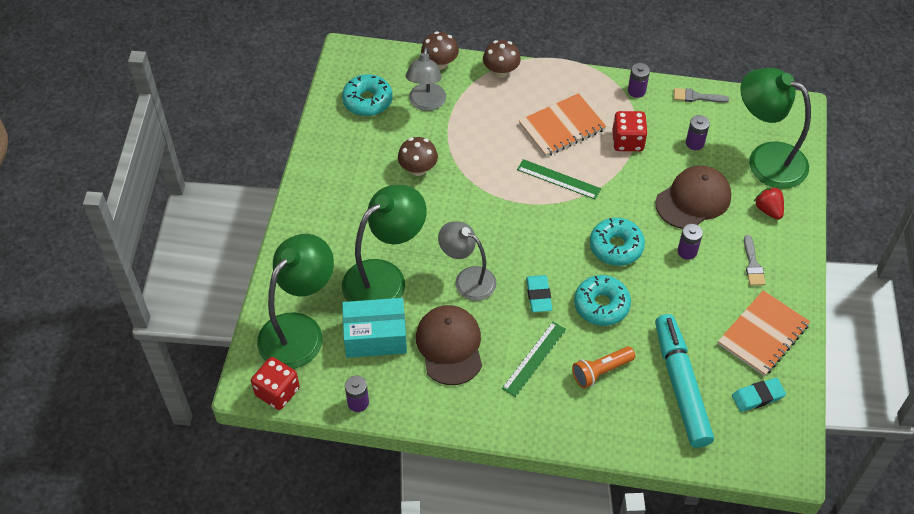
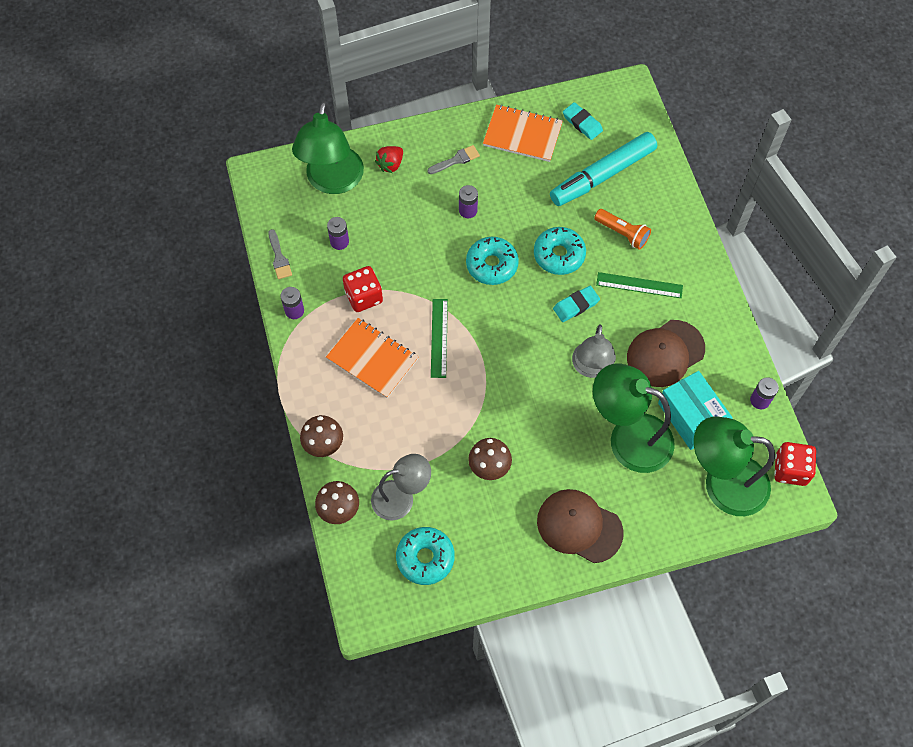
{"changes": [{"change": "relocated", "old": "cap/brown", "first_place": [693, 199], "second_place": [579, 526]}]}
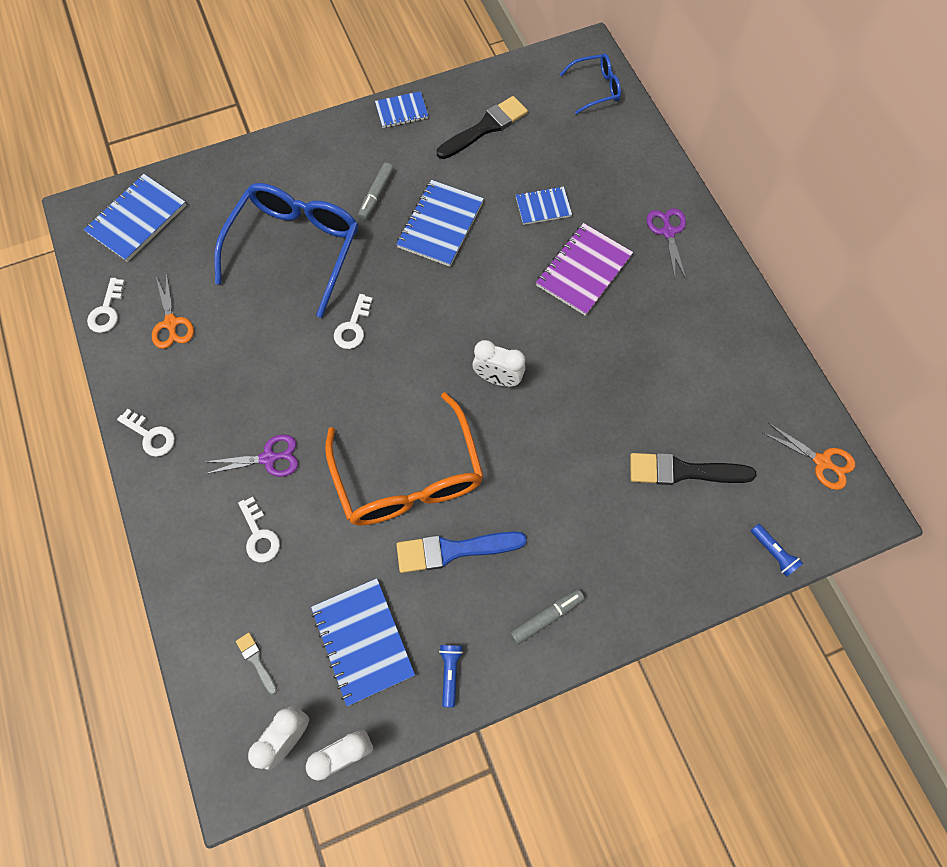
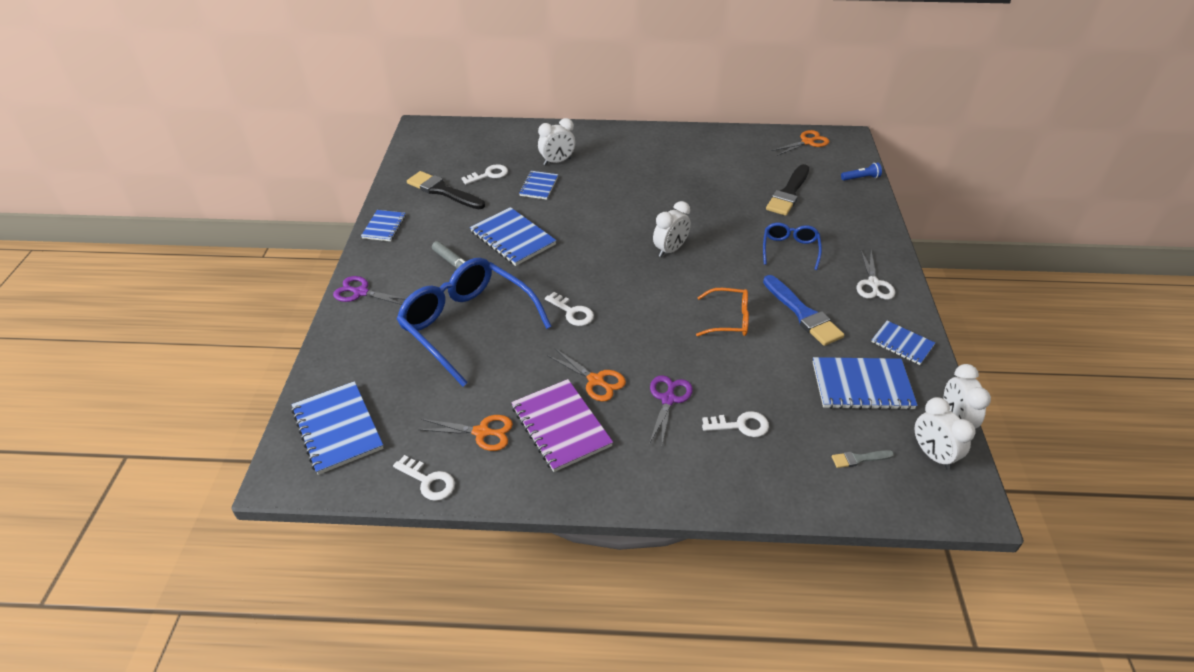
{"changes": [{"change": "relocated", "old": "key/white", "first_place": [151, 436], "second_place": [489, 175]}, {"change": "size", "old": "glasses/orange", "first_place": [408, 476], "second_place": [728, 319], "factor": 0.51}, {"change": "spun", "old": "brush/blue", "first_place": [453, 550], "second_place": [803, 314], "degrees": -45}, {"change": "spun", "old": "brush/black", "first_place": [485, 128], "second_place": [443, 191], "degrees": -45}, {"change": "exchanged", "old": "flashlight/blue", "new": "notebook/blue", "first_place": [450, 672], "second_place": [902, 344]}, {"change": "exchanged", "old": "marker/grey", "new": "scissors/white", "first_place": [546, 617], "second_place": [873, 283]}, {"change": "relocated", "old": "notebook/purple", "first_place": [583, 270], "second_place": [560, 426]}, {"change": "relocated", "old": "glasses/blue", "first_place": [595, 89], "second_place": [790, 250]}, {"change": "relocated", "old": "scissors/purple", "first_place": [668, 232], "second_place": [361, 292]}, {"change": "appeared", "new": "clock/white", "second_place": [557, 162]}, {"change": "appeared", "new": "scissors/orange", "second_place": [595, 380]}]}
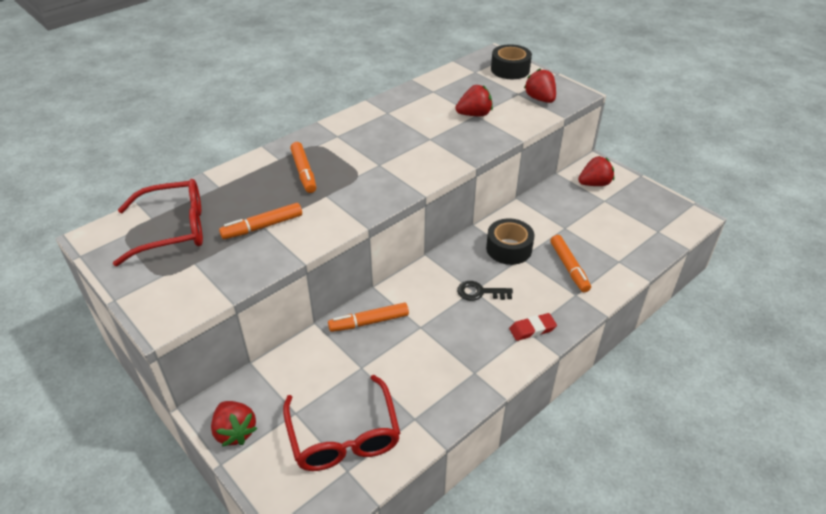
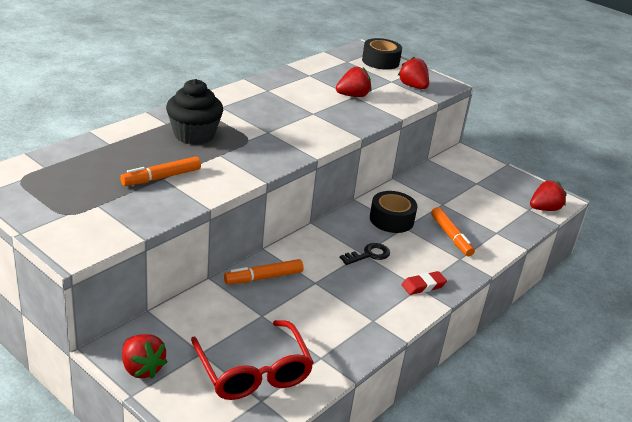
{"changes": [{"change": "missing", "old": "glasses/red", "first_place": [172, 230]}, {"change": "exchanged", "old": "marker/orange", "new": "cupcake/black", "first_place": [304, 172], "second_place": [194, 135]}, {"change": "spun", "old": "key/black", "first_place": [480, 292], "second_place": [369, 255], "degrees": 150}, {"change": "relocated", "old": "strawberry/red", "first_place": [594, 184], "second_place": [544, 209]}]}
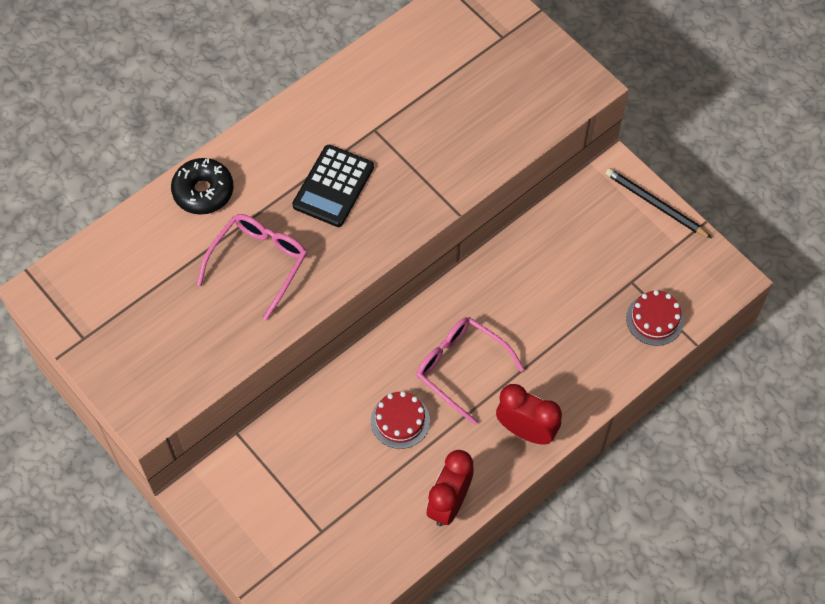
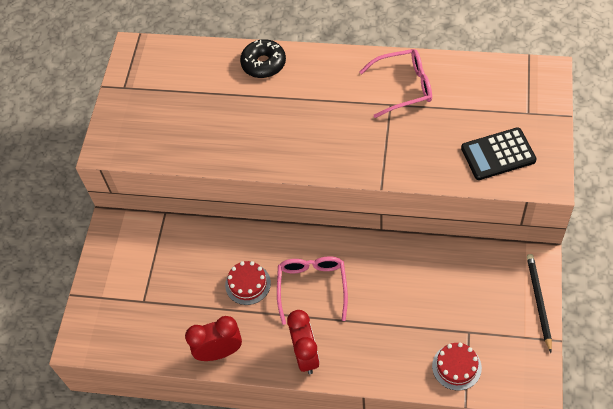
{"changes": [{"change": "relocated", "old": "glasses/pink", "first_place": [258, 263], "second_place": [403, 87]}, {"change": "relocated", "old": "calculator/black", "first_place": [333, 186], "second_place": [498, 154]}]}
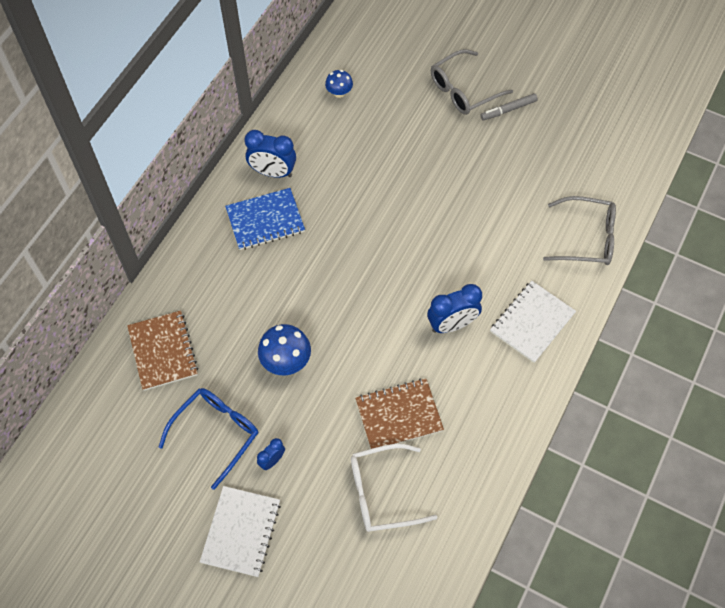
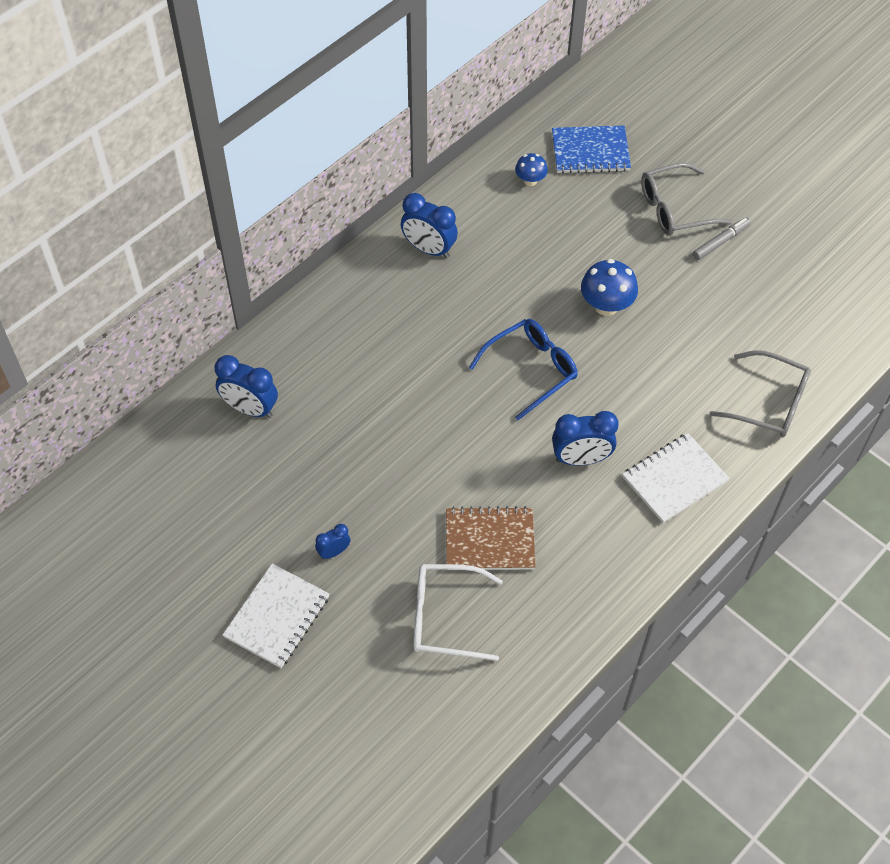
{"changes": [{"change": "exchanged", "old": "notebook/brown", "new": "clock/blue", "first_place": [163, 351], "second_place": [250, 408]}, {"change": "relocated", "old": "glasses/blue", "first_place": [216, 433], "second_place": [531, 370]}, {"change": "relocated", "old": "notebook/blue", "first_place": [265, 220], "second_place": [590, 151]}, {"change": "relocated", "old": "mushroom/blue", "first_place": [286, 361], "second_place": [606, 306]}, {"change": "spun", "old": "marker/grey", "first_place": [508, 110], "second_place": [721, 242], "degrees": 150}]}
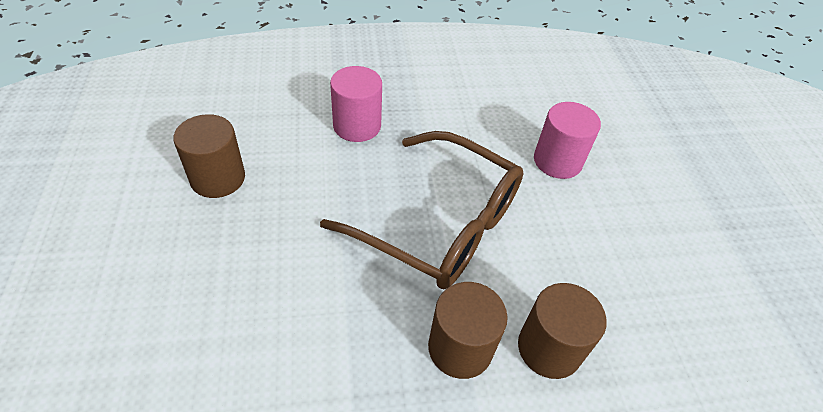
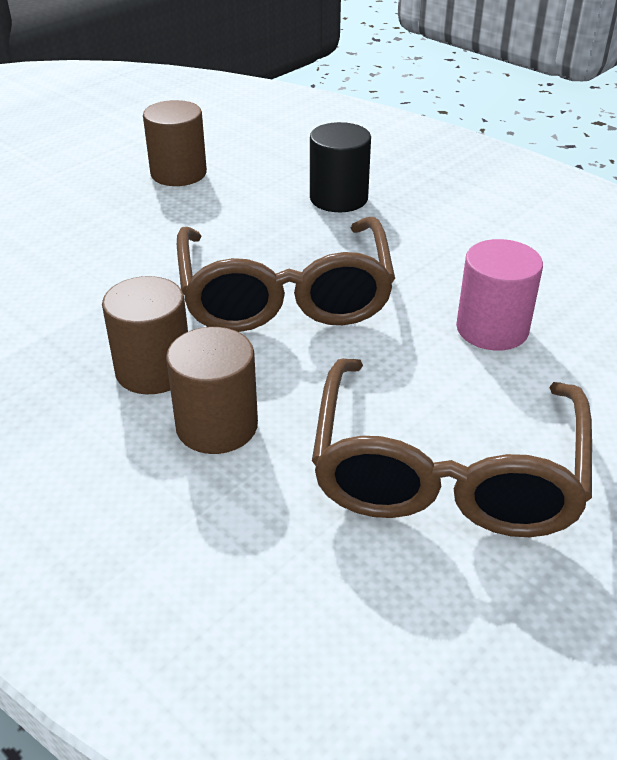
{"changes": [{"change": "colour", "old": "cylinder/pink", "new": "cylinder/black", "first_place": [357, 126], "second_place": [338, 198]}, {"change": "appeared", "new": "glasses/brown", "second_place": [446, 473]}]}
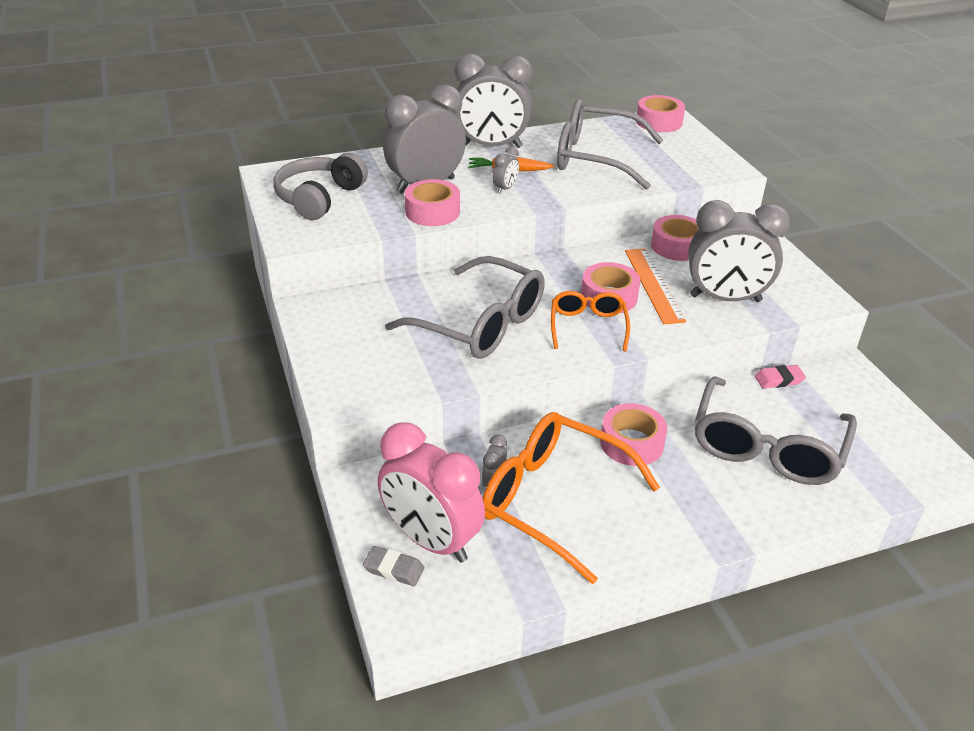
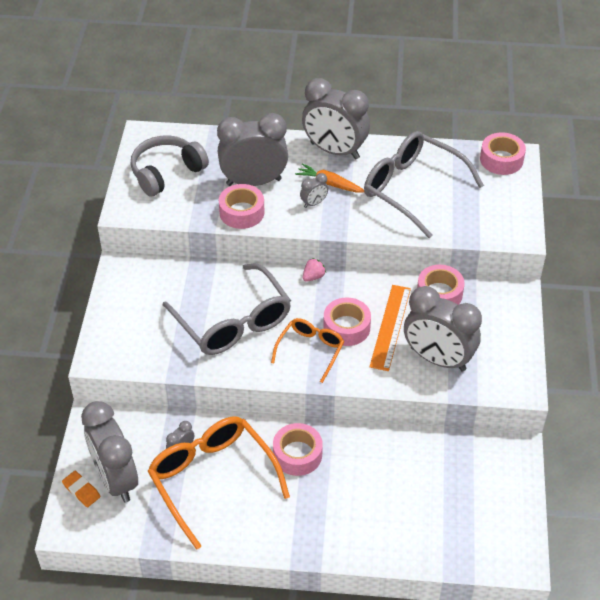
{"changes": [{"change": "colour", "old": "eraser/grey", "new": "eraser/orange", "first_place": [394, 569], "second_place": [81, 491]}, {"change": "colour", "old": "clock/pink", "new": "clock/grey", "first_place": [431, 540], "second_place": [116, 479]}, {"change": "missing", "old": "glasses/grey", "first_place": [766, 447]}, {"change": "missing", "old": "eraser/pink", "first_place": [779, 380]}, {"change": "appeared", "new": "strawberry/pink", "second_place": [313, 277]}]}
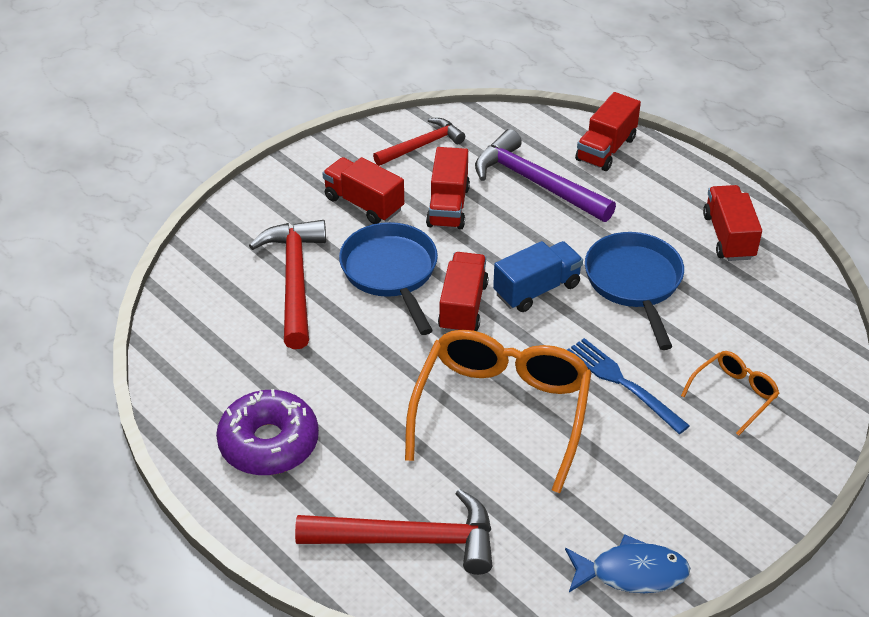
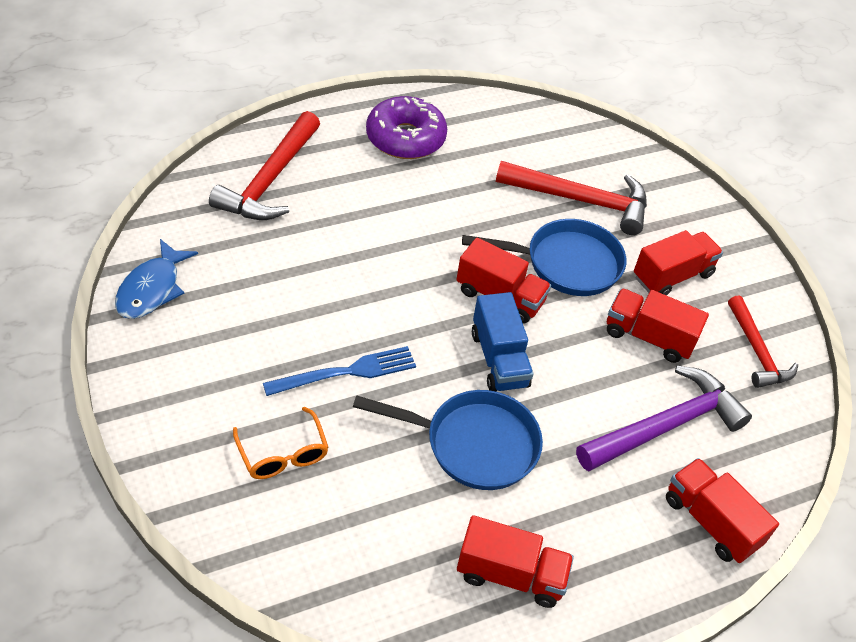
{"changes": [{"change": "missing", "old": "glasses/orange", "first_place": [502, 411]}]}
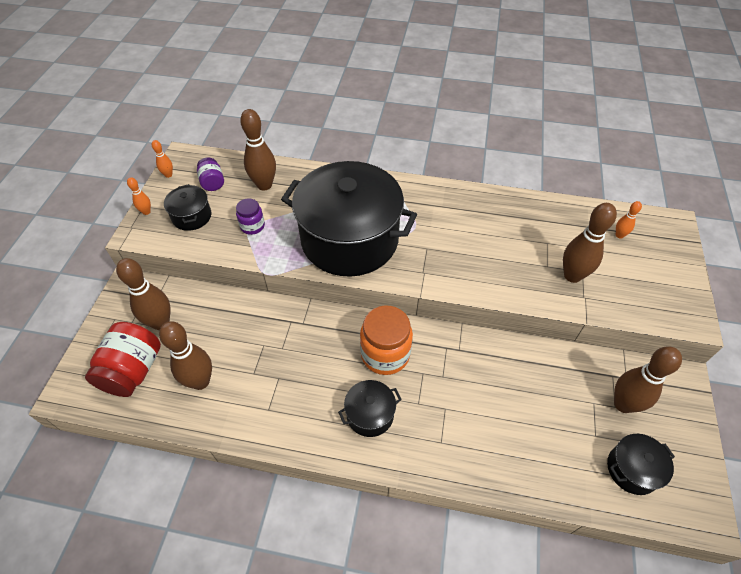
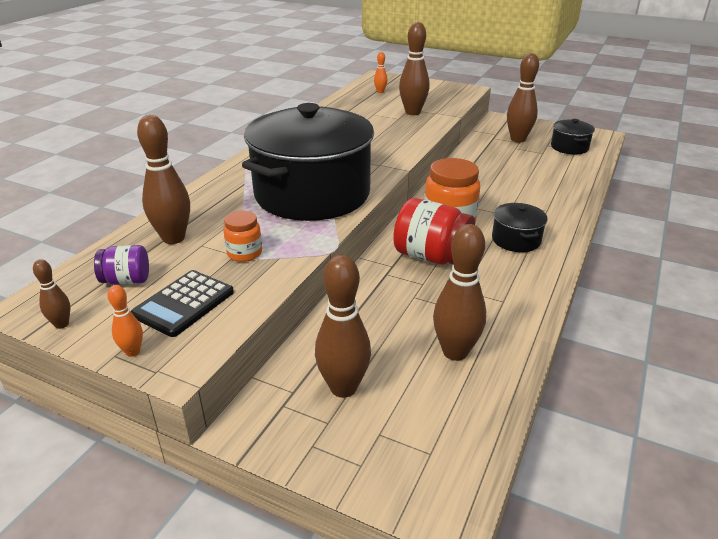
{"changes": [{"change": "relocated", "old": "jar/red", "first_place": [133, 370], "second_place": [431, 257]}, {"change": "colour", "old": "bowling pin/orange", "new": "bowling pin/brown", "first_place": [168, 175], "second_place": [61, 324]}, {"change": "exchanged", "old": "pot/black", "new": "calculator/black", "first_place": [192, 216], "second_place": [184, 303]}, {"change": "colour", "old": "jar/purple", "new": "jar/orange", "first_place": [252, 226], "second_place": [244, 253]}]}
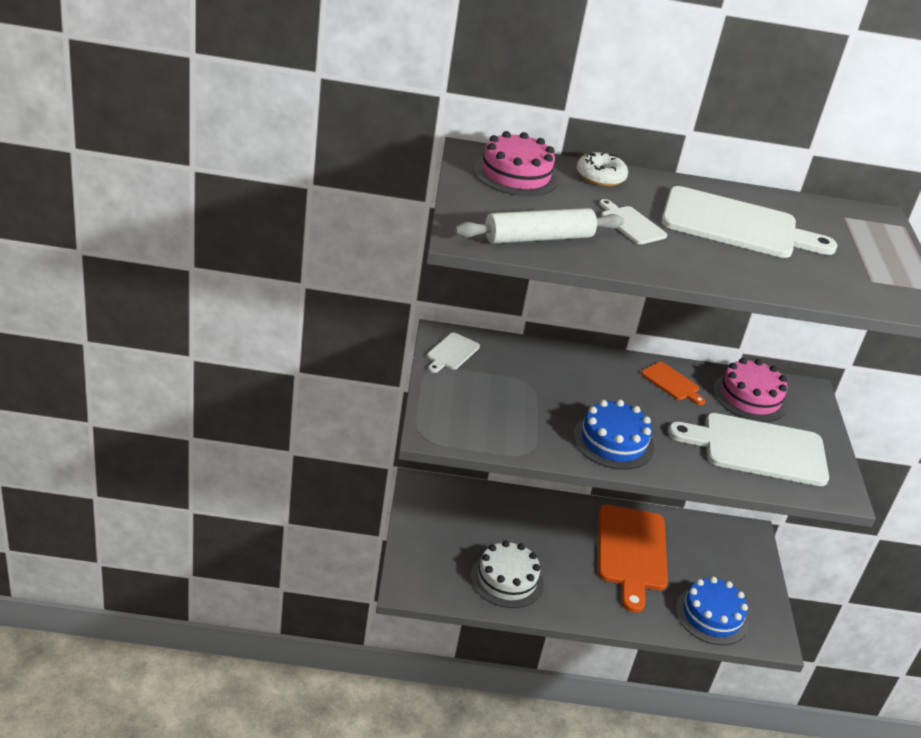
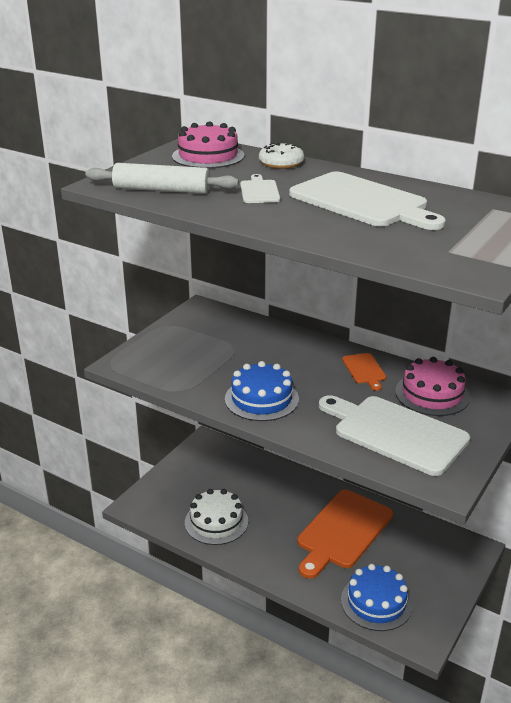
{"changes": [{"change": "missing", "old": "cutting board/white", "first_place": [452, 353]}]}
